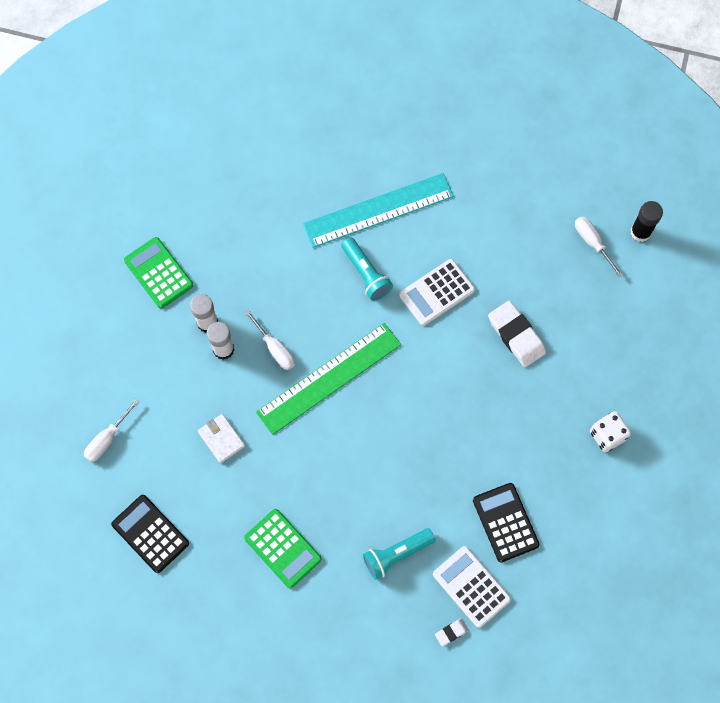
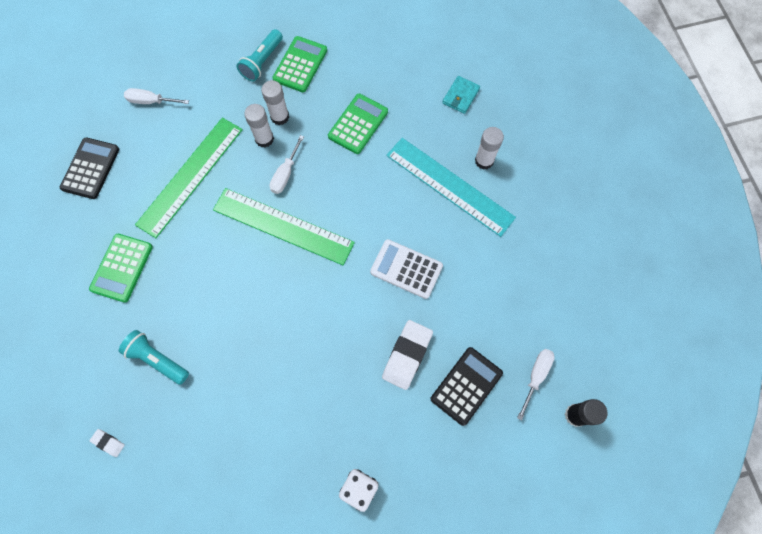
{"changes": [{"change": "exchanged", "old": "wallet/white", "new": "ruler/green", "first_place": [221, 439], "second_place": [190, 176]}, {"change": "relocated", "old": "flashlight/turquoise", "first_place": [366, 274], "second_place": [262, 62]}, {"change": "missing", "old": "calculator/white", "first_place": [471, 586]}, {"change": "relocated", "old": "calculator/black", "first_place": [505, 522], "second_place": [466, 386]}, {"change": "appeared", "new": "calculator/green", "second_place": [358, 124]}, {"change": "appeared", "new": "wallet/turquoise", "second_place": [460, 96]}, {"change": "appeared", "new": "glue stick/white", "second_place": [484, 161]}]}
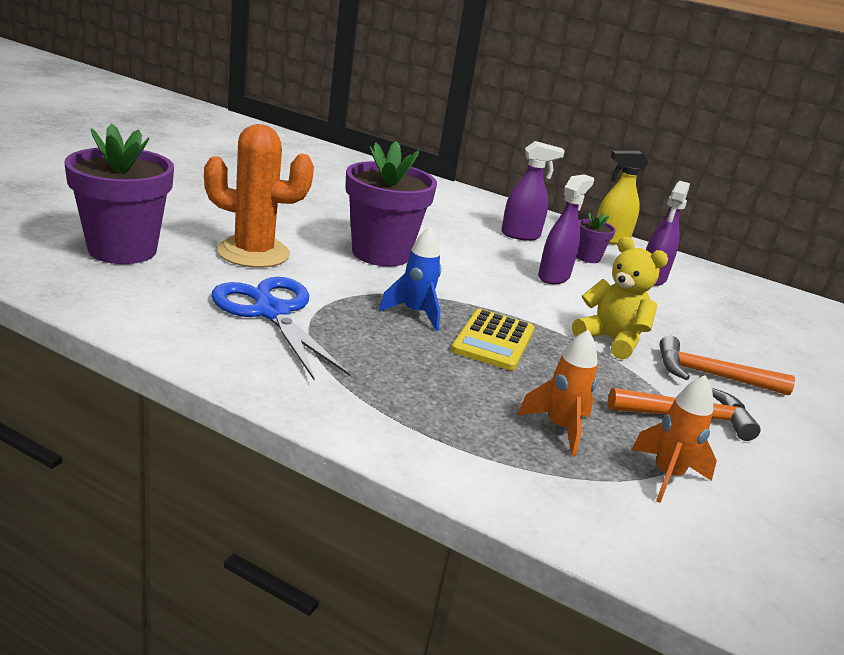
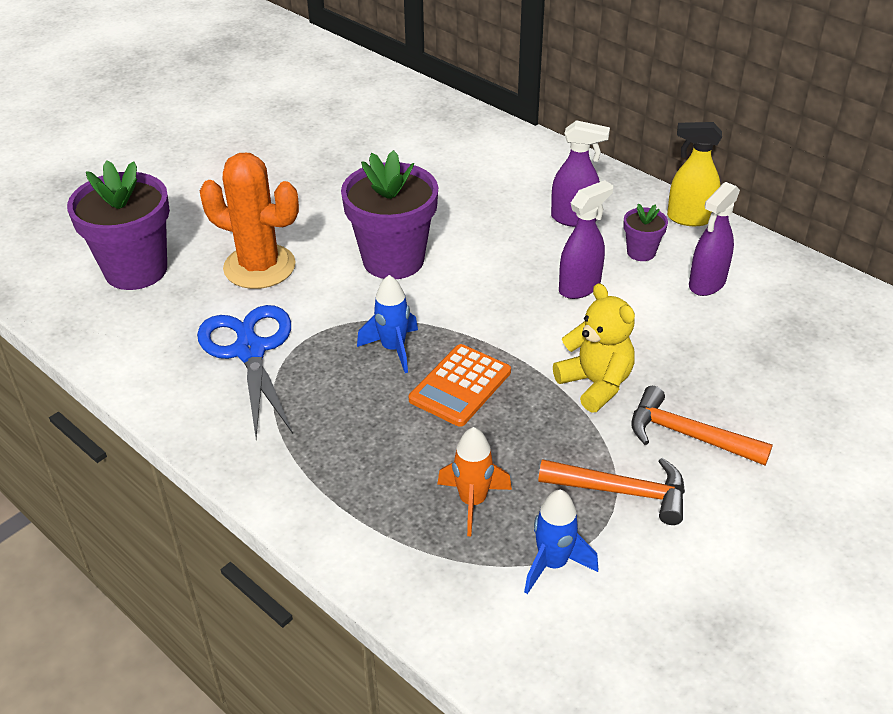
{"changes": [{"change": "colour", "old": "calculator/yellow", "new": "calculator/orange", "first_place": [493, 340], "second_place": [460, 386]}, {"change": "colour", "old": "rocket/orange", "new": "rocket/blue", "first_place": [666, 476], "second_place": [553, 564]}]}
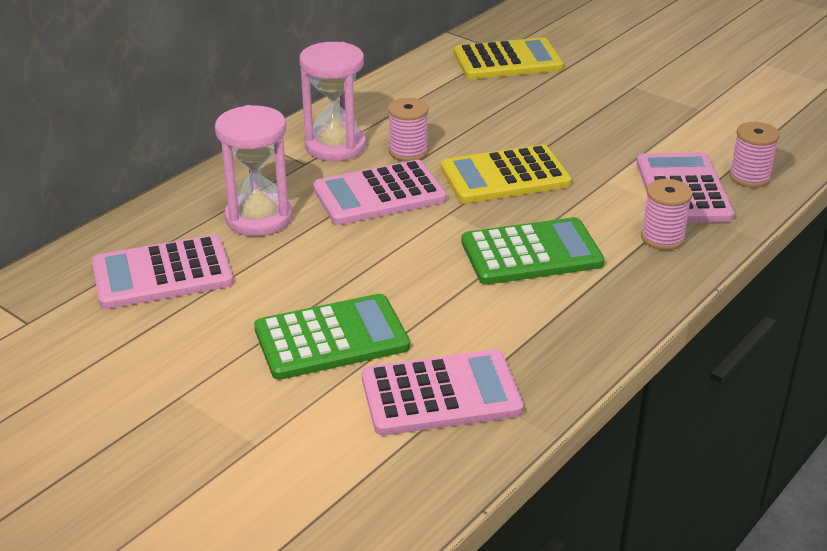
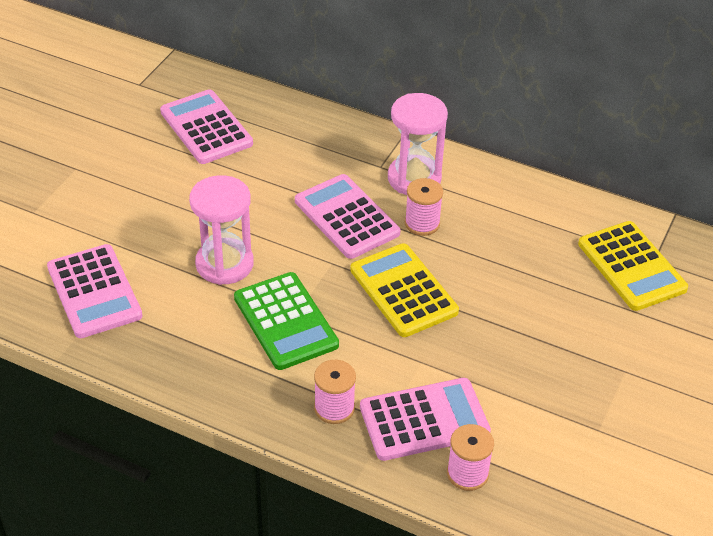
{"changes": [{"change": "relocated", "old": "hourglass/pink", "first_place": [258, 218], "second_place": [224, 264]}, {"change": "missing", "old": "calculator/green", "first_place": [331, 338]}]}
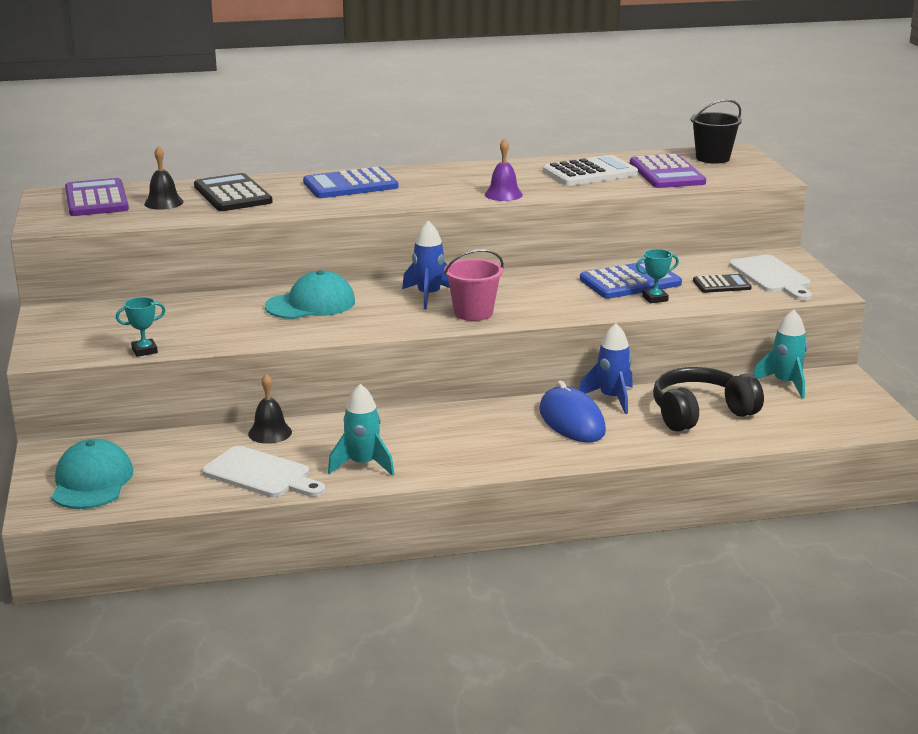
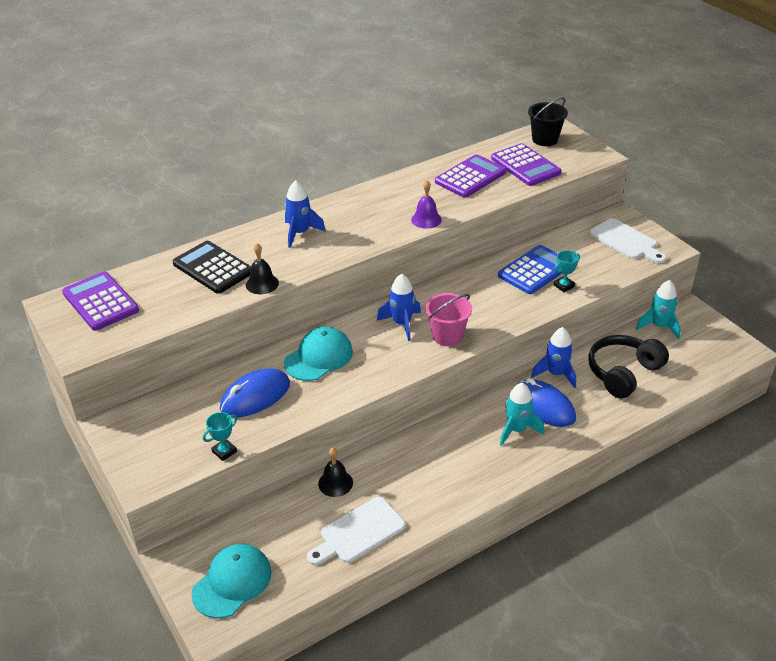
{"changes": [{"change": "spun", "old": "cap/turquoise", "first_place": [92, 481], "second_place": [232, 582], "degrees": 60}, {"change": "relocated", "old": "bell/black", "first_place": [163, 203], "second_place": [262, 284]}, {"change": "spun", "old": "cutting board/white", "first_place": [261, 474], "second_place": [359, 532], "degrees": 135}, {"change": "exchanged", "old": "calculator/blue", "new": "rocket/blue", "first_place": [350, 185], "second_place": [300, 233]}, {"change": "relocated", "old": "rocket/turquoise", "first_place": [363, 465], "second_place": [517, 430]}, {"change": "colour", "old": "calculator/white", "new": "calculator/purple", "first_place": [590, 173], "second_place": [470, 177]}, {"change": "missing", "old": "calculator/black", "first_place": [721, 285]}, {"change": "appeared", "new": "mouse/blue", "second_place": [255, 396]}]}
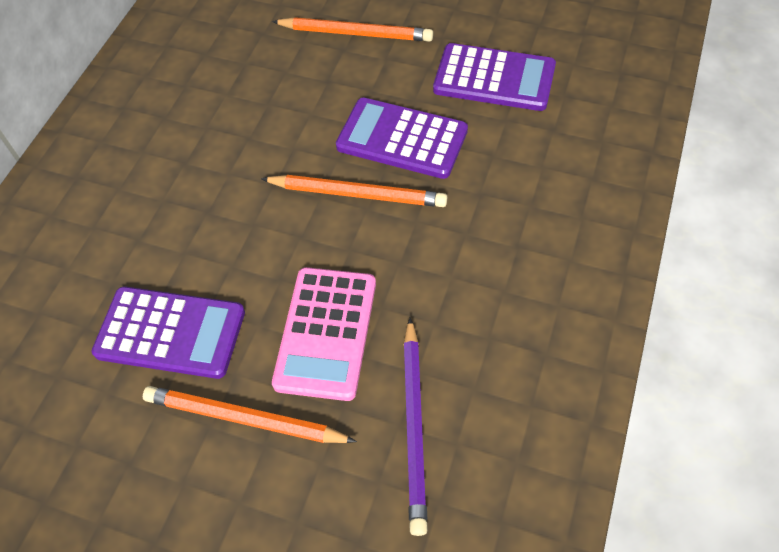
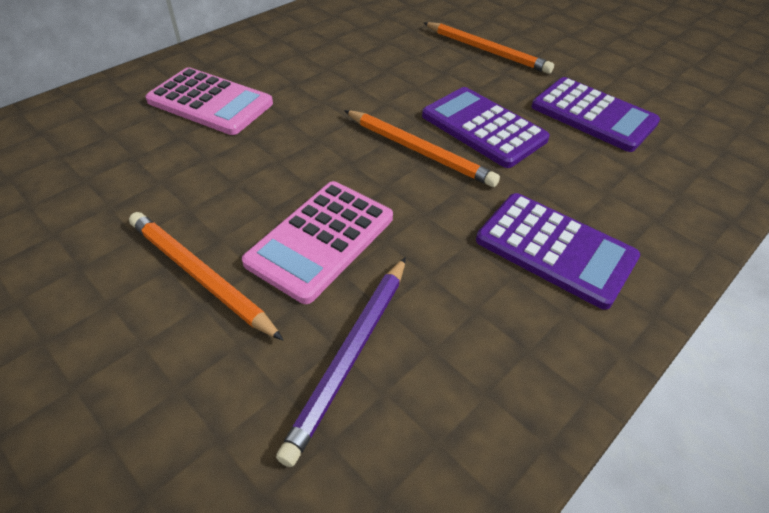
{"changes": [{"change": "relocated", "old": "calculator/purple", "first_place": [170, 332], "second_place": [555, 249]}, {"change": "appeared", "new": "calculator/pink", "second_place": [210, 102]}]}
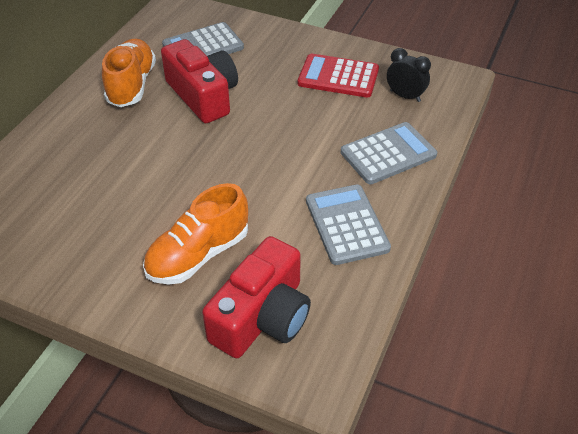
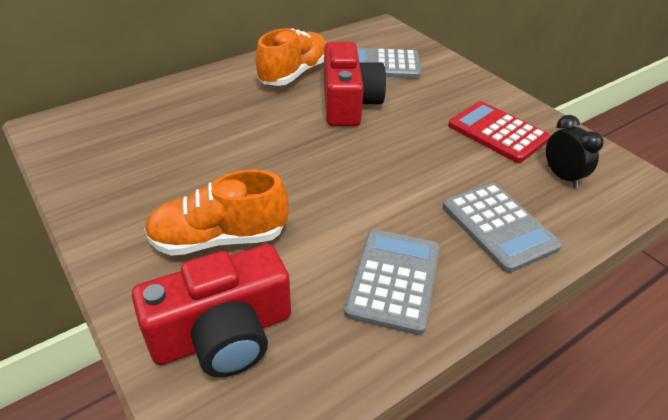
{"changes": [{"change": "spun", "old": "calculator/grey", "first_place": [388, 154], "second_place": [499, 226], "degrees": 60}]}
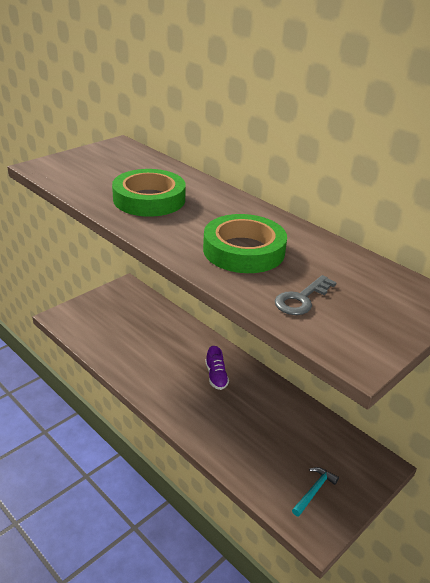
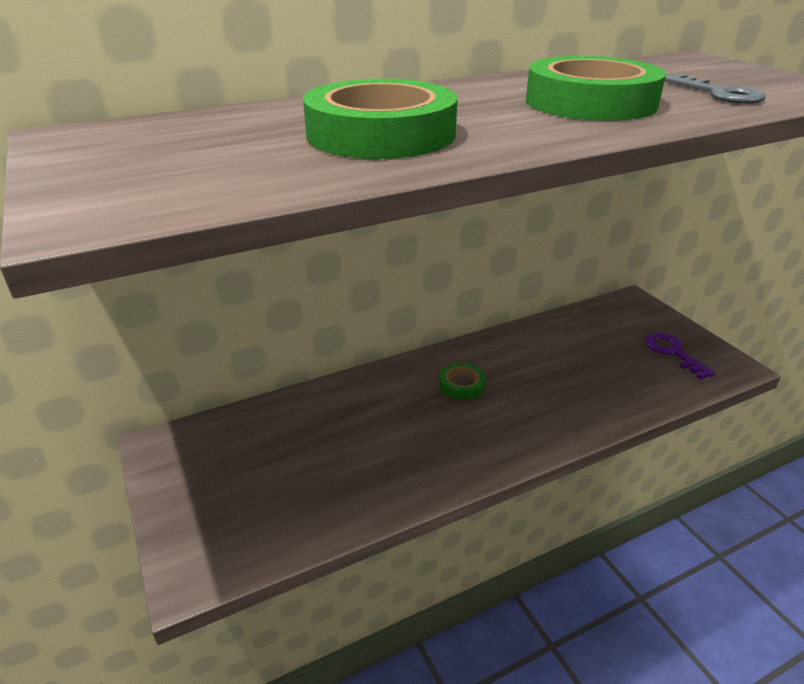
{"changes": [{"change": "exchanged", "old": "shoe/purple", "new": "tape/green", "first_place": [216, 376], "second_place": [461, 385]}, {"change": "exchanged", "old": "hammer/turquoise", "new": "key/purple", "first_place": [314, 491], "second_place": [673, 353]}]}
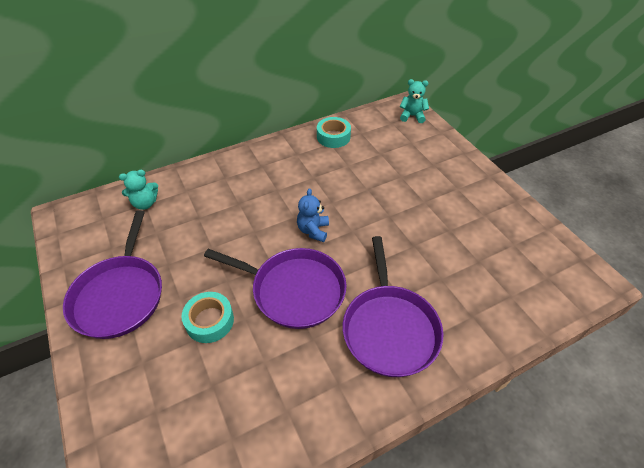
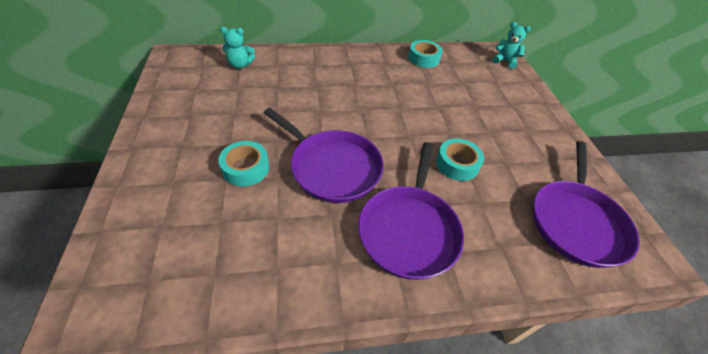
{"changes": [{"change": "relocated", "old": "pan/purple", "first_place": [120, 295], "second_place": [576, 222]}, {"change": "missing", "old": "teddy bear/blue", "first_place": [313, 230]}, {"change": "appeared", "new": "tape/turquoise", "second_place": [457, 164]}]}
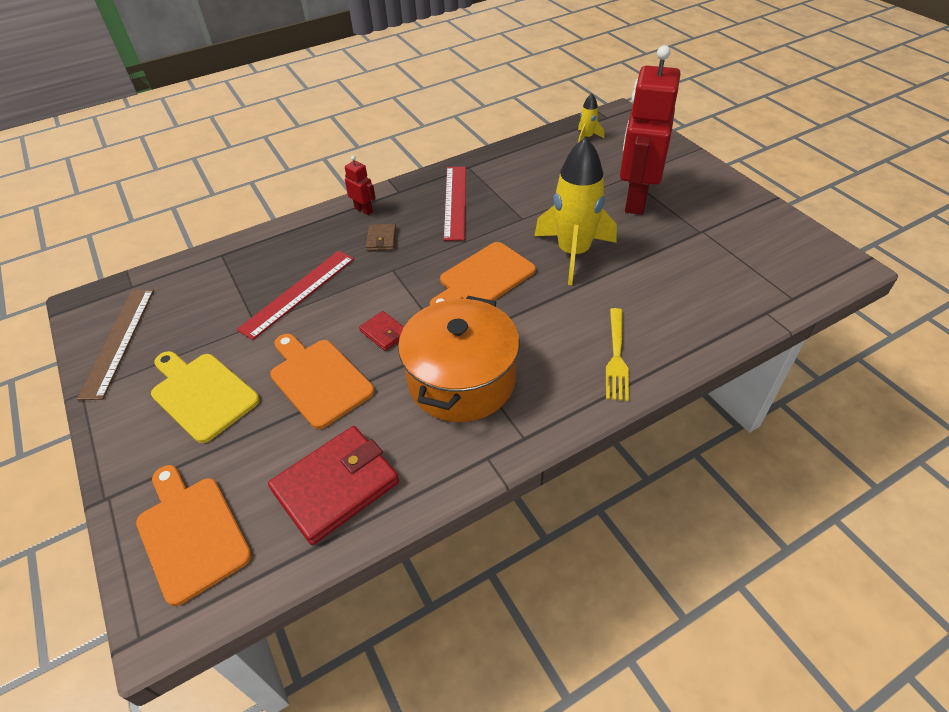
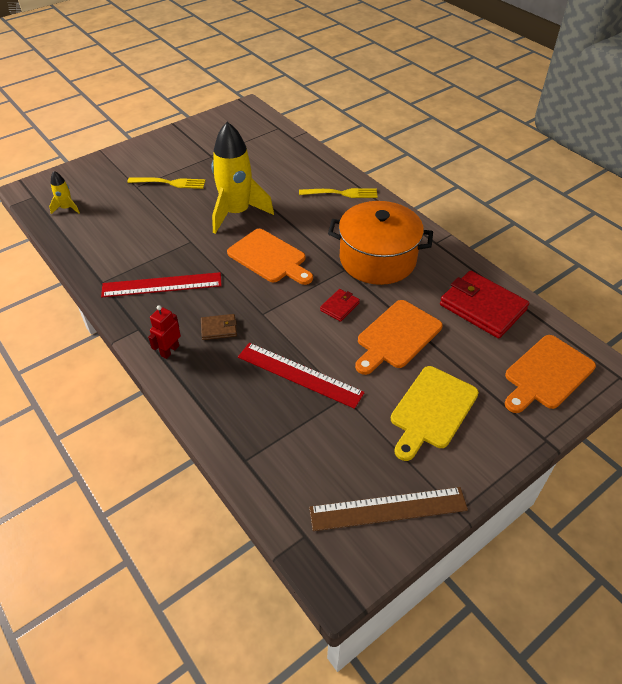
{"changes": [{"change": "exchanged", "old": "robot/red", "new": "fork/yellow", "first_place": [635, 199], "second_place": [169, 183]}]}
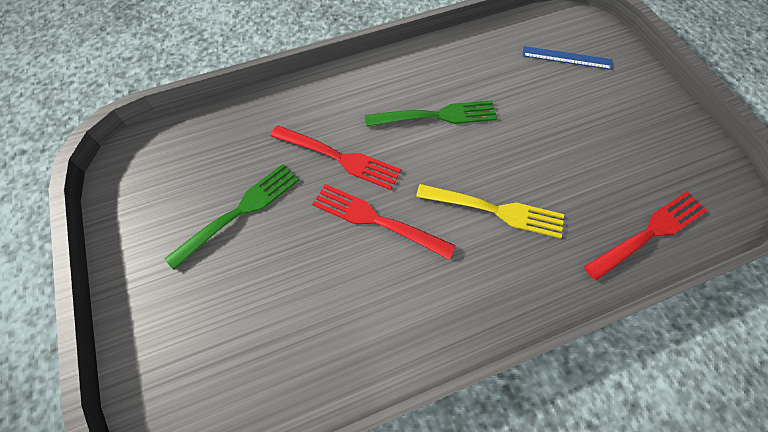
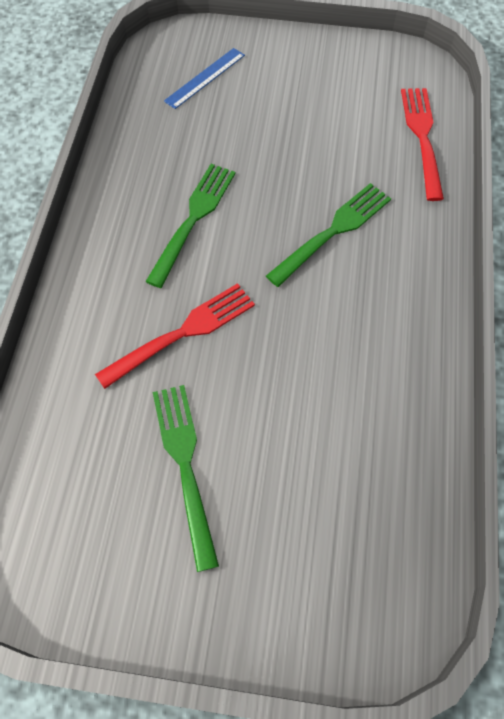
{"changes": [{"change": "missing", "old": "fork/red", "first_place": [377, 220]}, {"change": "colour", "old": "fork/yellow", "new": "fork/green", "first_place": [495, 210], "second_place": [333, 231]}]}
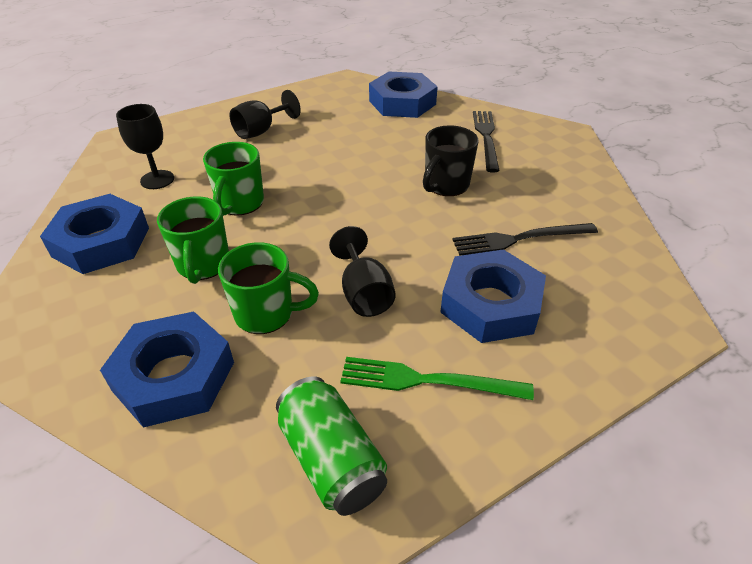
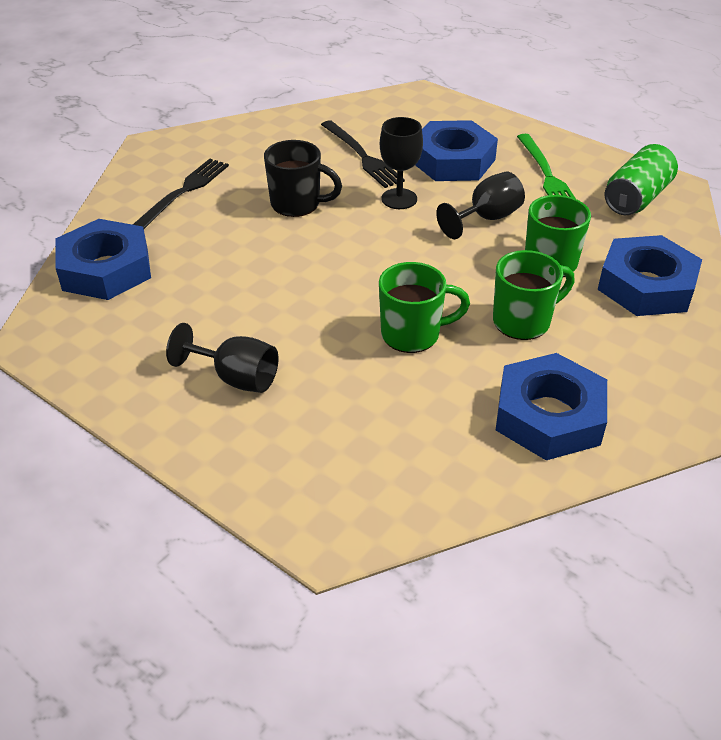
{"changes": [{"change": "relocated", "old": "goblet/black", "first_place": [157, 180], "second_place": [399, 199]}, {"change": "spun", "old": "fork/black", "first_place": [486, 137], "second_place": [183, 193], "degrees": 135}]}
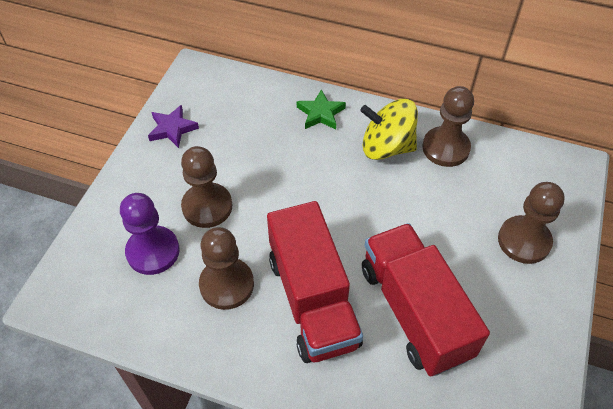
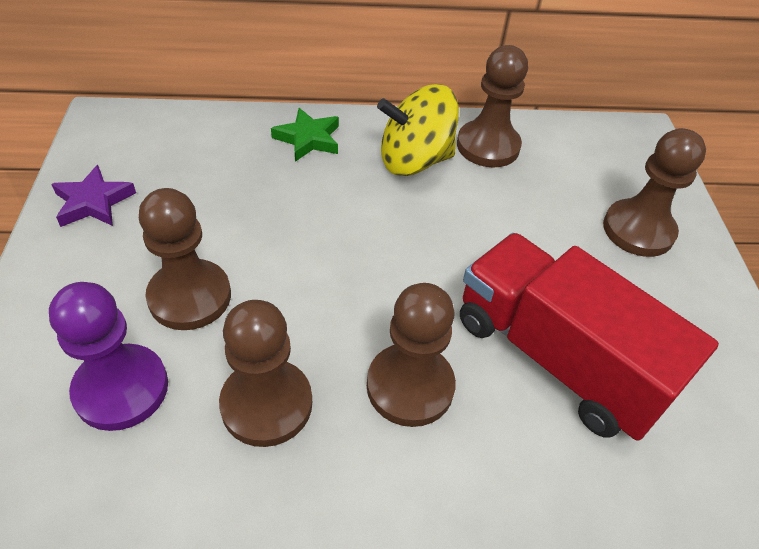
{"changes": [{"change": "exchanged", "old": "truck/red", "new": "pawn/brown", "first_place": [313, 300], "second_place": [410, 386]}]}
